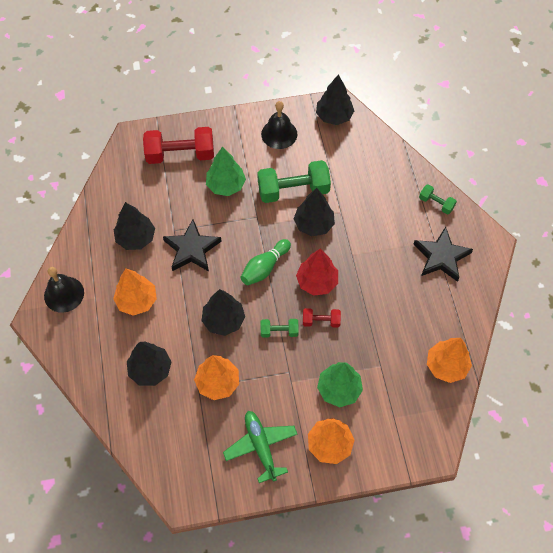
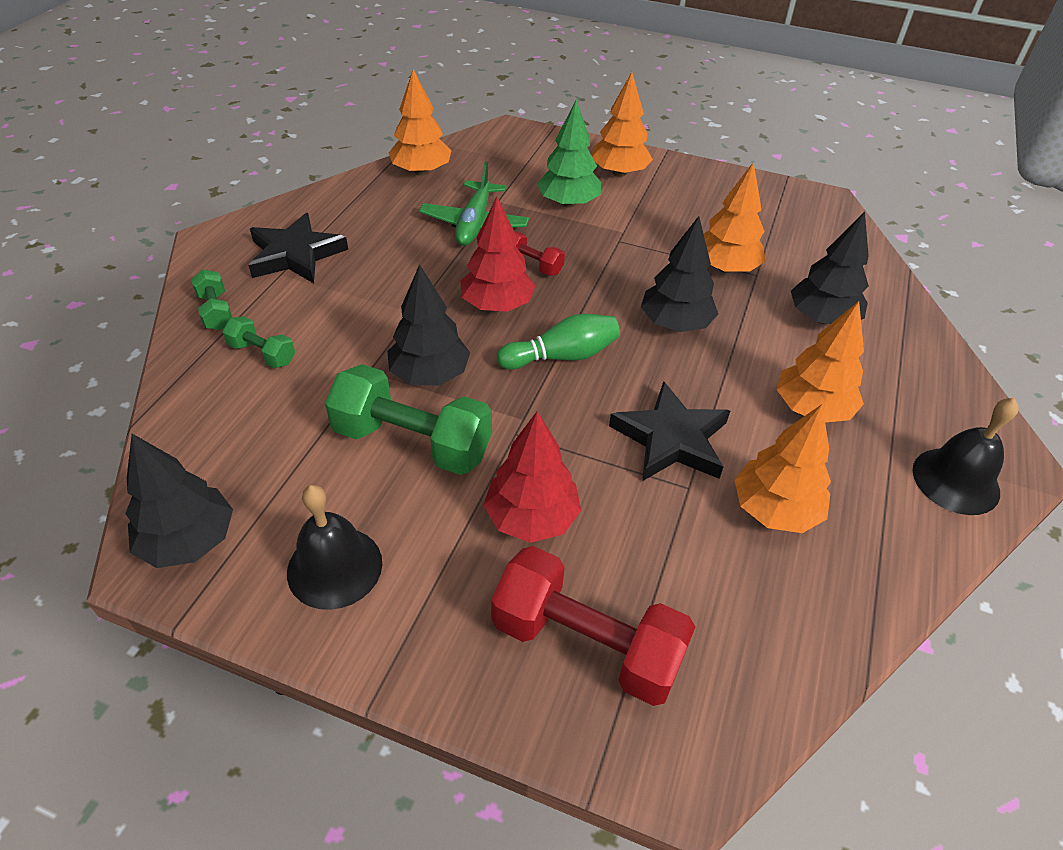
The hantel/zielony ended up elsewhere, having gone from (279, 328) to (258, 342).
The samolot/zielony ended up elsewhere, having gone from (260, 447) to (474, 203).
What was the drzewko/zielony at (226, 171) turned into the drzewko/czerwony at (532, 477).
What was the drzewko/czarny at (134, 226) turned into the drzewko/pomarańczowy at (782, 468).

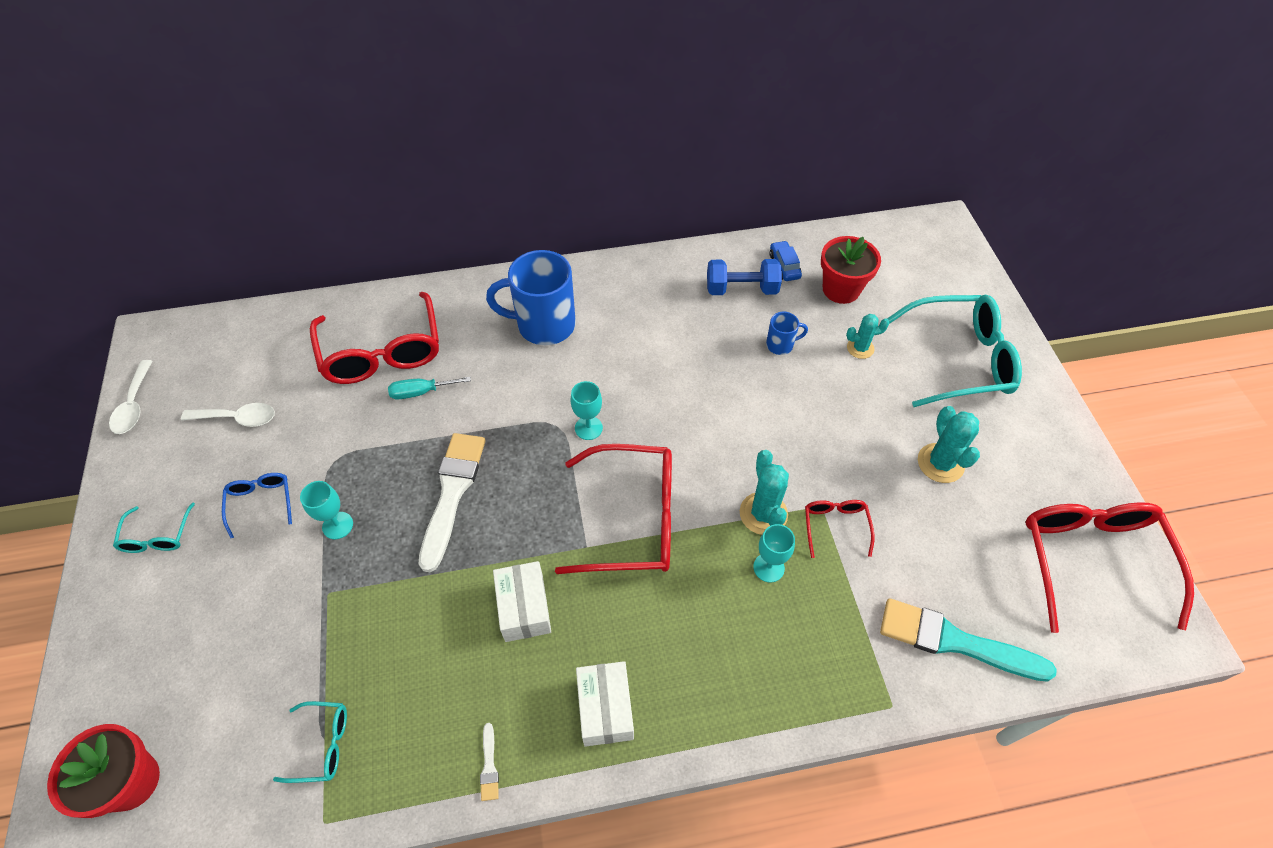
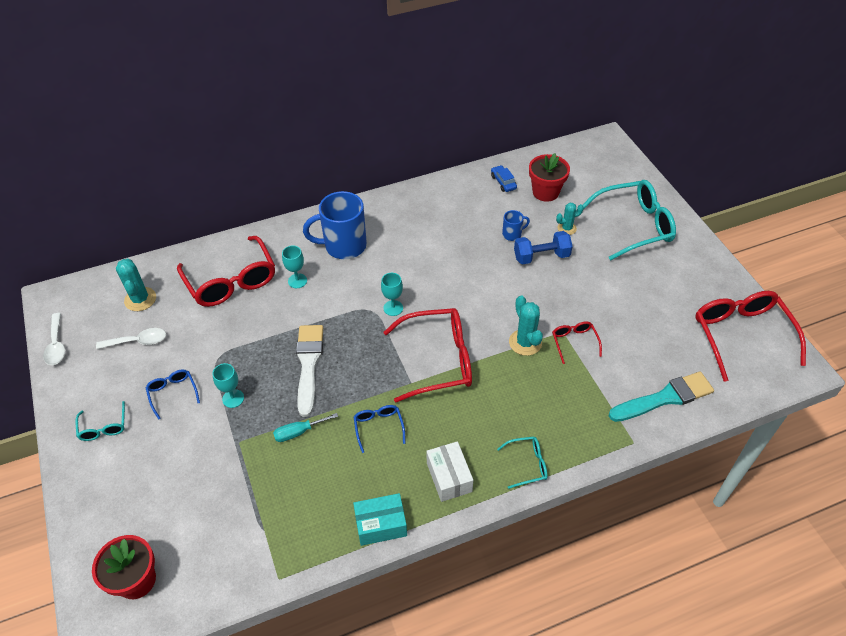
The kaktus/turkusowy ended up elsewhere, having gone from (949, 444) to (136, 285).
The śrubokręt/turkusowy ended up elsewhere, having gone from (429, 388) to (305, 427).
The kielich/turkusowy ended up elsewhere, having gone from (774, 553) to (294, 266).
Where the pędzel/biały stood at (489, 762), the pudełko/turkusowy came to stand at (380, 519).
Where the pudełko/biały stood at (522, 601), the okulary/niebieski came to stand at (380, 429).
The okulary/turkusowy ended up elsewhere, having gone from (310, 742) to (522, 463).
The hantel/niebieski ended up elsewhere, having gone from (744, 277) to (543, 248).
The pędzel/turkusowy at (968, 640) ended up facing another way, 150 degrees clockwise from before.

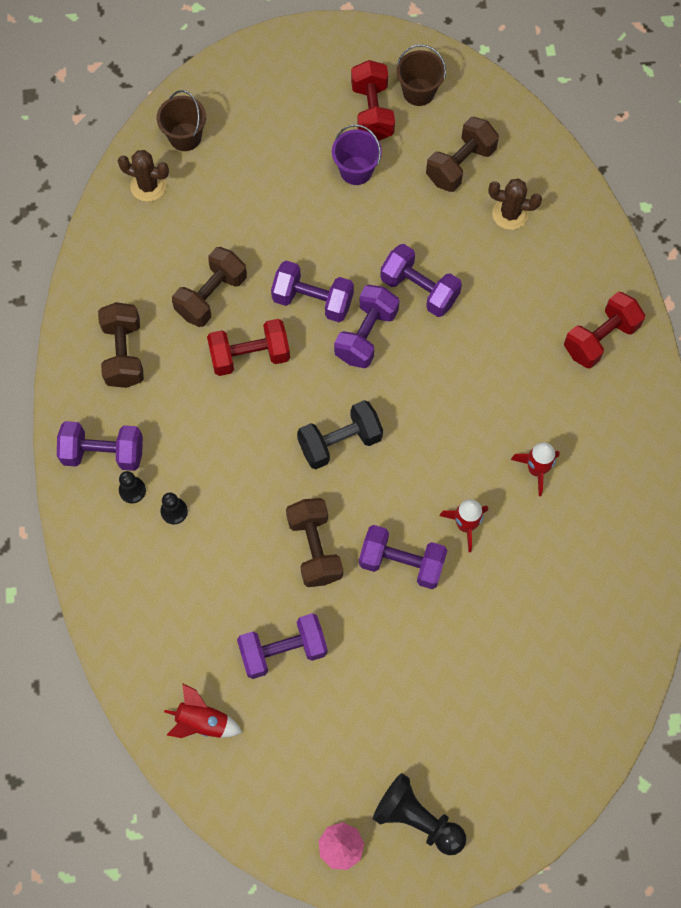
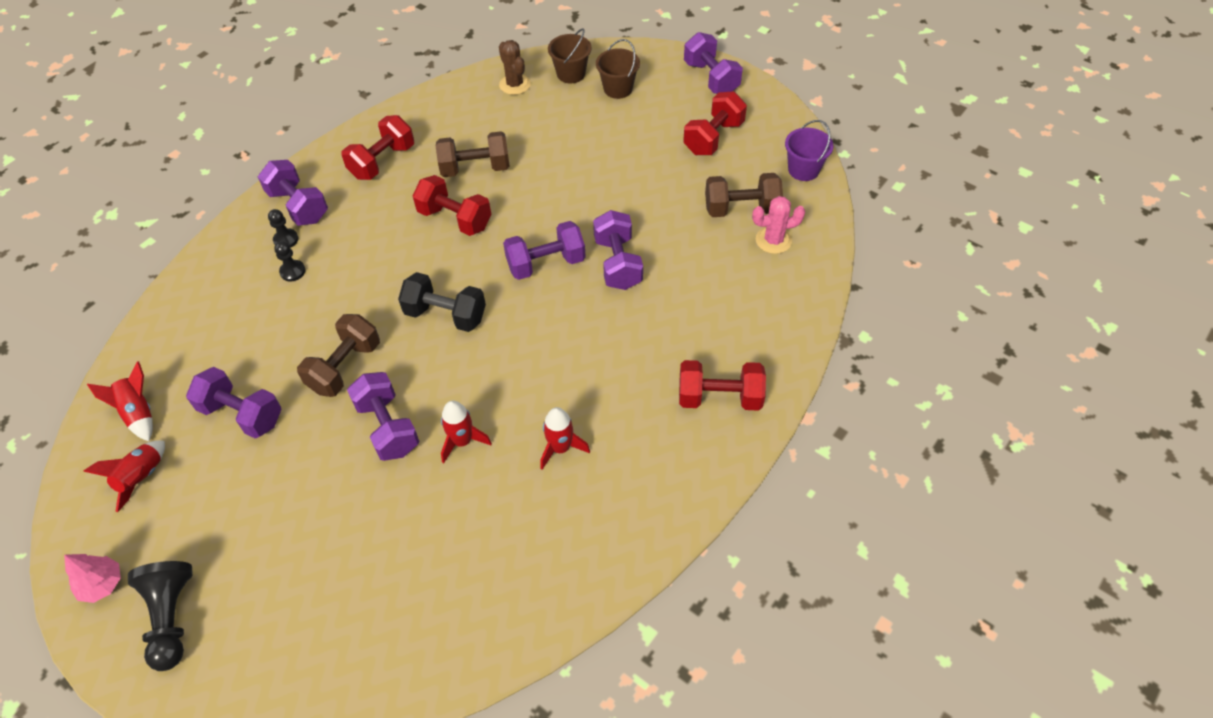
The second view gained the rakieta/czerwony at (124, 476).
What was the hantel/brązowy at (121, 345) turned into the hantel/czerwony at (377, 147).
The wiadro/brązowy ended up elsewhere, having gone from (421, 75) to (618, 69).
The hantel/fioletowy ended up elsewhere, having gone from (312, 291) to (713, 63).
The second view gained the kaktus/różowy at (778, 225).
The wiadro/fioletowy ended up elsewhere, having gone from (357, 154) to (809, 150).
The second view lost the kaktus/brązowy at (515, 204).

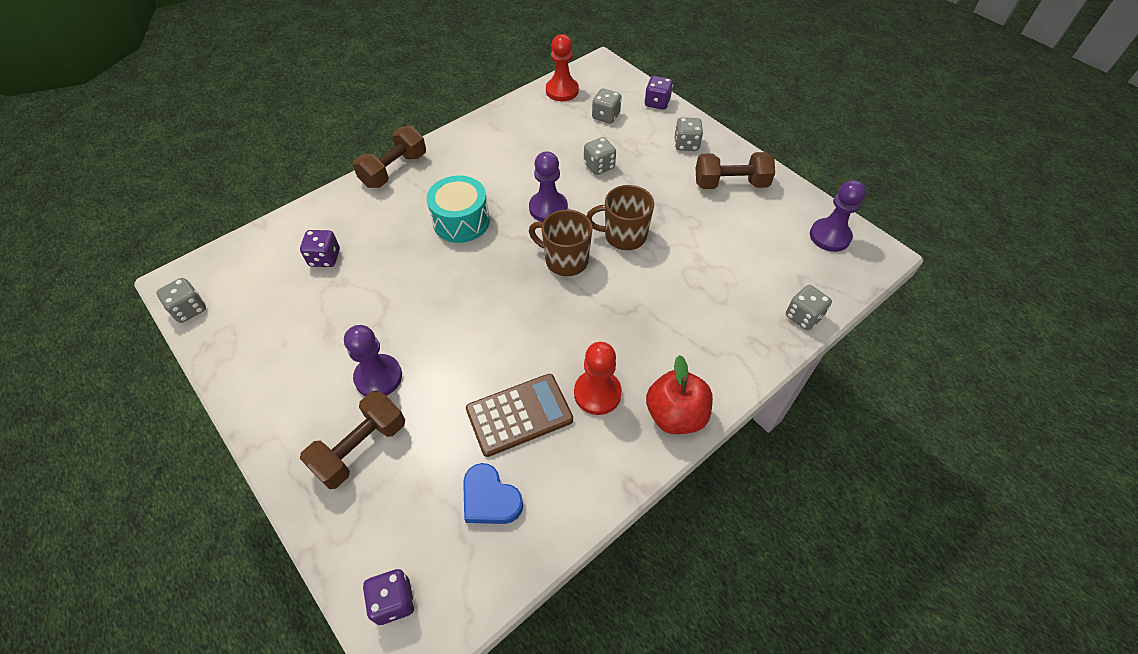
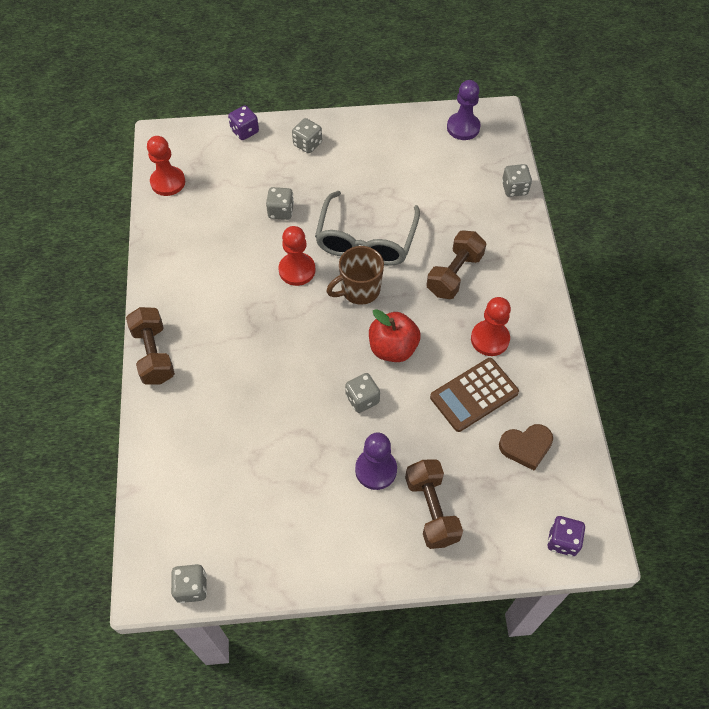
What was the pionek/fioletowy at (548, 186) turned into the pionek/czerwony at (296, 256).
Where the kubek/brązowy stood at (620, 217), the okulary/szary came to stand at (367, 228).
The kostka do gry/szary ended up elsewhere, having gone from (607, 106) to (362, 393).
The jabłko/czerwony ended up elsewhere, having gone from (679, 394) to (395, 335).
The hantel/brązowy ended up elsewhere, having gone from (735, 170) to (456, 264).
The kalkulator/brązowy at (519, 415) ended up facing another way, 135 degrees counterclockwise from before.
What was the serce/niebieski at (493, 493) turned into the serce/brązowy at (526, 447).
The second view lost the kostka do gry/fioletowy at (320, 248).
The second view lost the bęben/turkusowy at (458, 209).

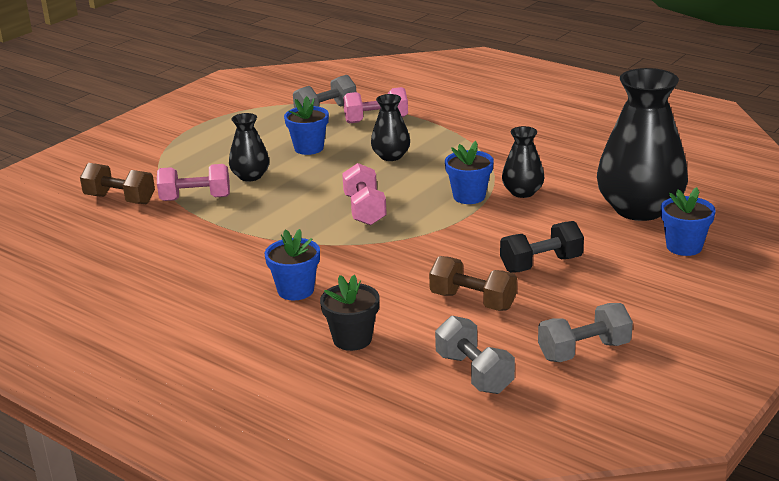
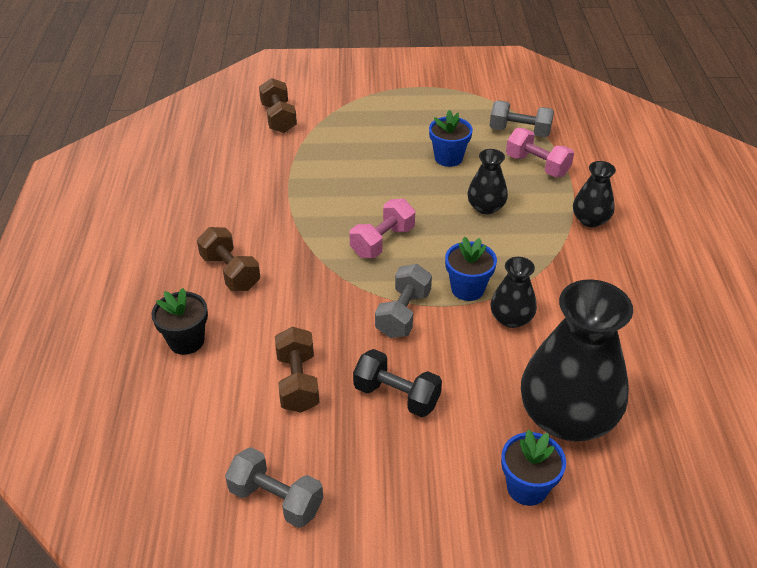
Where the doniczka/niebieski stood at (292, 264), the hantel/brązowy came to stand at (228, 259).
The hantel/szary ended up elsewhere, having gone from (475, 355) to (403, 301).
The wazon/czarny ended up elsewhere, having gone from (249, 147) to (594, 194).
The second view lost the hantel/różowy at (193, 182).

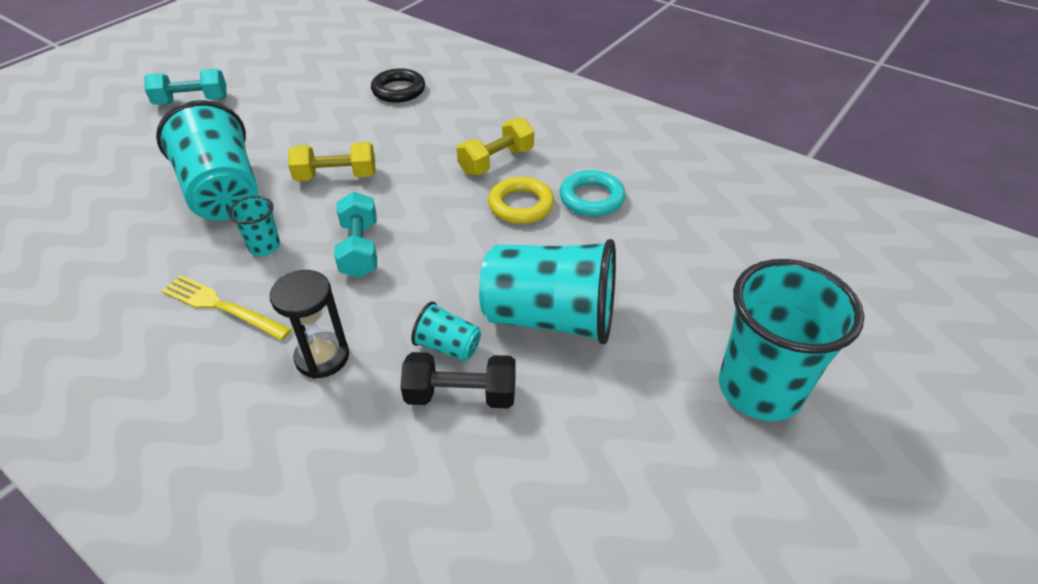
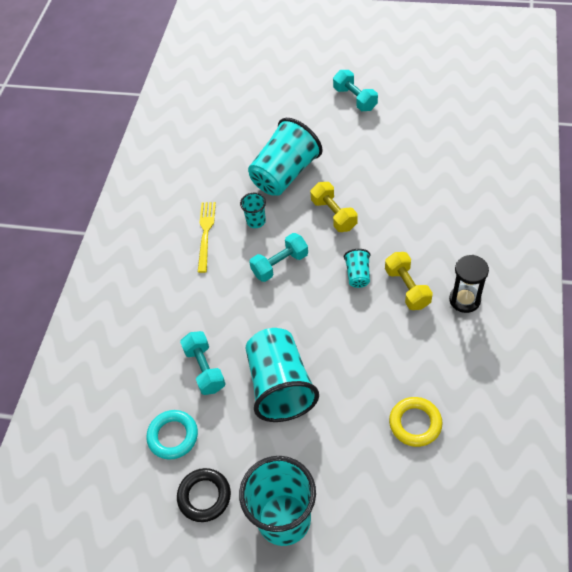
The pierścień/turkusowy ended up elsewhere, having gone from (592, 193) to (172, 435).
The pierścień/czarny ended up elsewhere, having gone from (398, 85) to (204, 495).
What was the hantel/czarny at (458, 380) turned into the hantel/turkusowy at (203, 363).
The szklanka/turkusowy ended up elsewhere, having gone from (446, 331) to (357, 268).
The hantel/żółty at (495, 146) ended up facing another way, 45 degrees clockwise from before.
The pierścień/żółty ended up elsewhere, having gone from (521, 200) to (416, 422).
The klepsydra/czarny ended up elsewhere, having gone from (309, 324) to (469, 284).

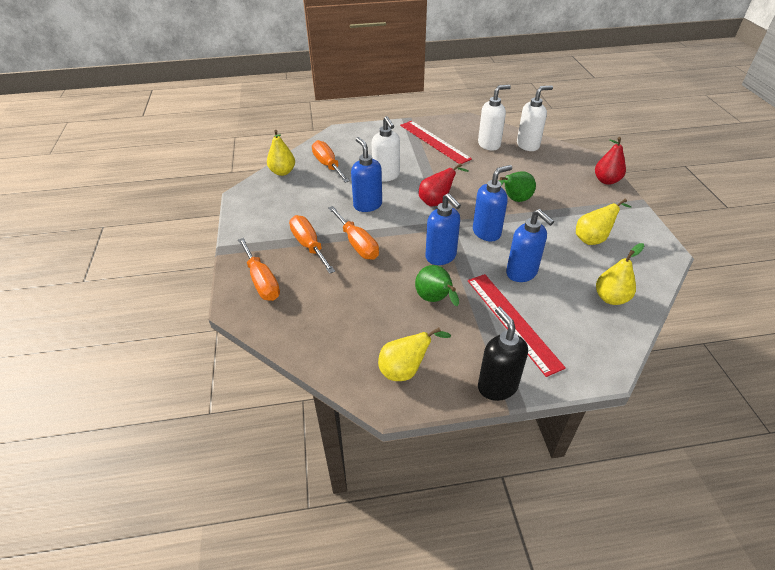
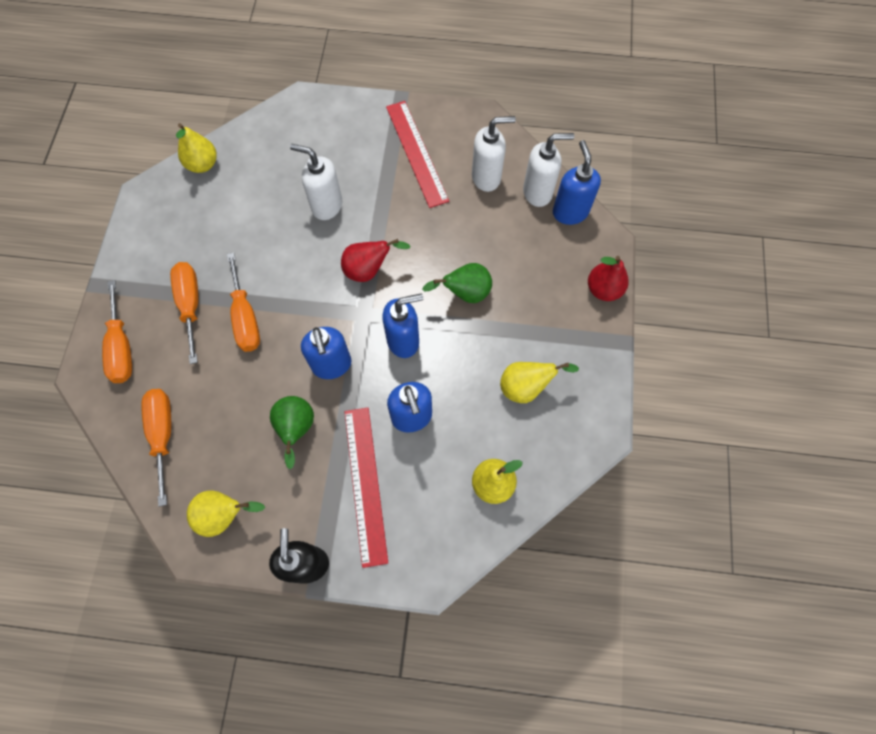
The śrubokręt/pomarańczowy ended up elsewhere, having gone from (331, 161) to (156, 448).
The dozownik mydła/biały at (386, 149) ended up facing another way, 120 degrees clockwise from before.
The dozownik mydła/niebieski ended up elsewhere, having gone from (366, 174) to (577, 182).

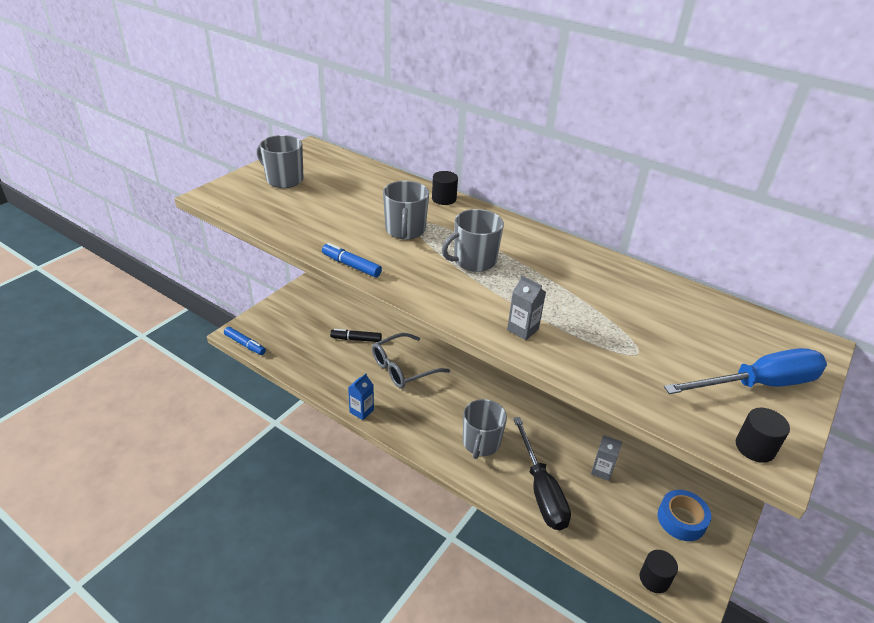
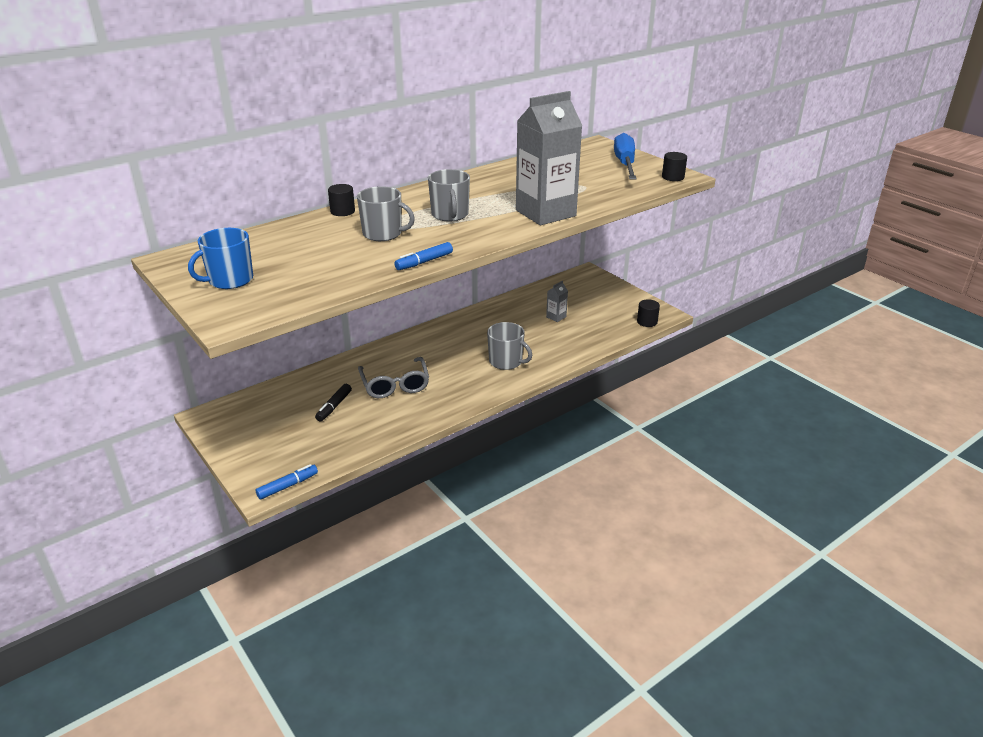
What was the kubek/szary at (280, 161) turned into the kubek/niebieski at (220, 258).
The size of the karton mleka/szary at (526, 307) changed by a factor of 2.50.
The second view lost the karton mleka/niebieski at (361, 396).
The second view lost the śrubokręt/czarny at (542, 473).
The second view lost the taśma klejąca/niebieski at (684, 515).

